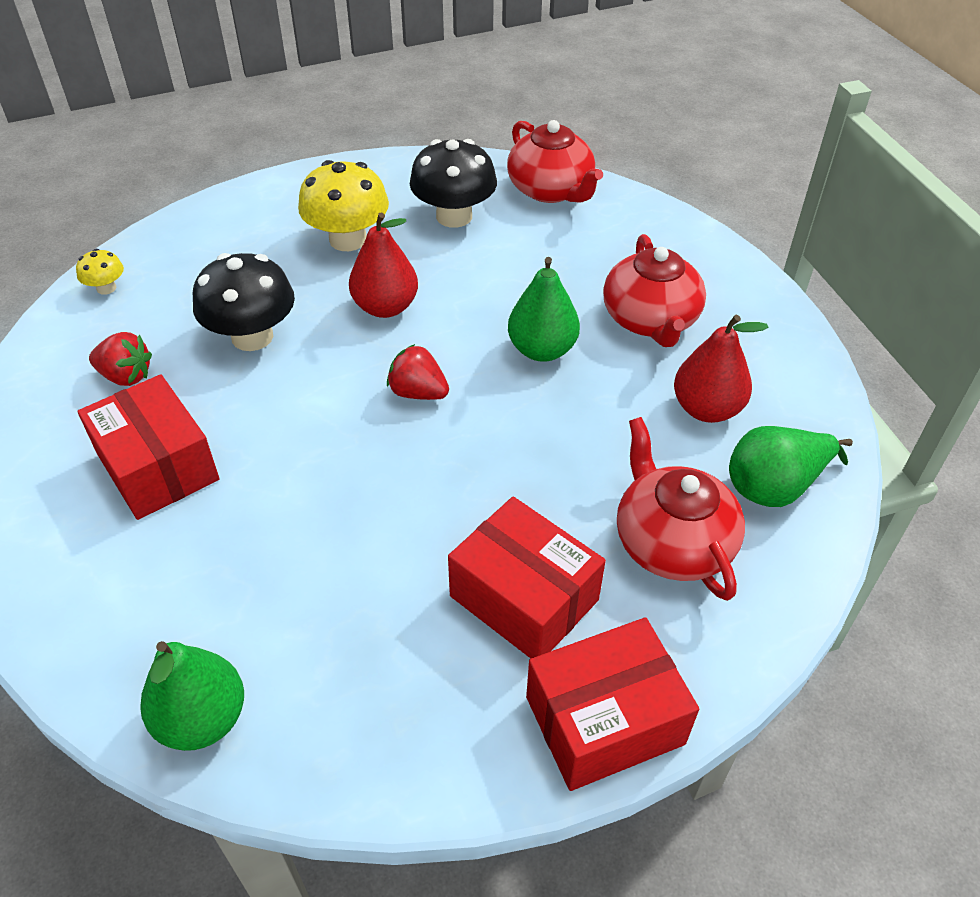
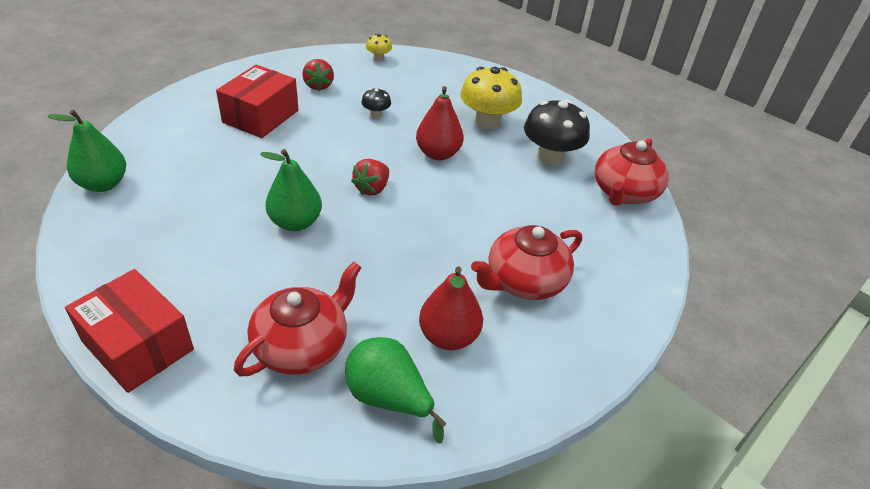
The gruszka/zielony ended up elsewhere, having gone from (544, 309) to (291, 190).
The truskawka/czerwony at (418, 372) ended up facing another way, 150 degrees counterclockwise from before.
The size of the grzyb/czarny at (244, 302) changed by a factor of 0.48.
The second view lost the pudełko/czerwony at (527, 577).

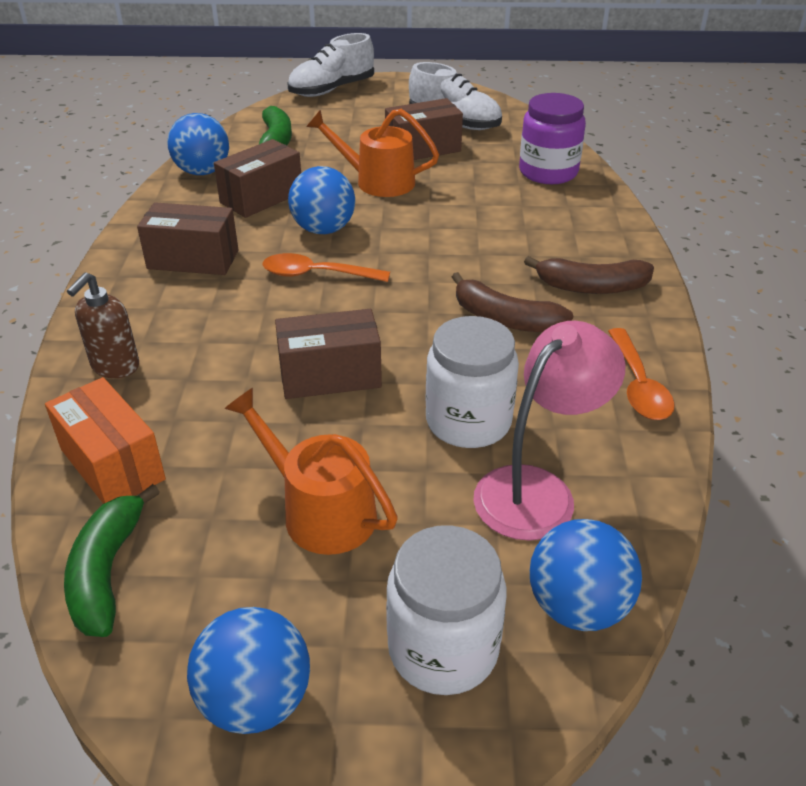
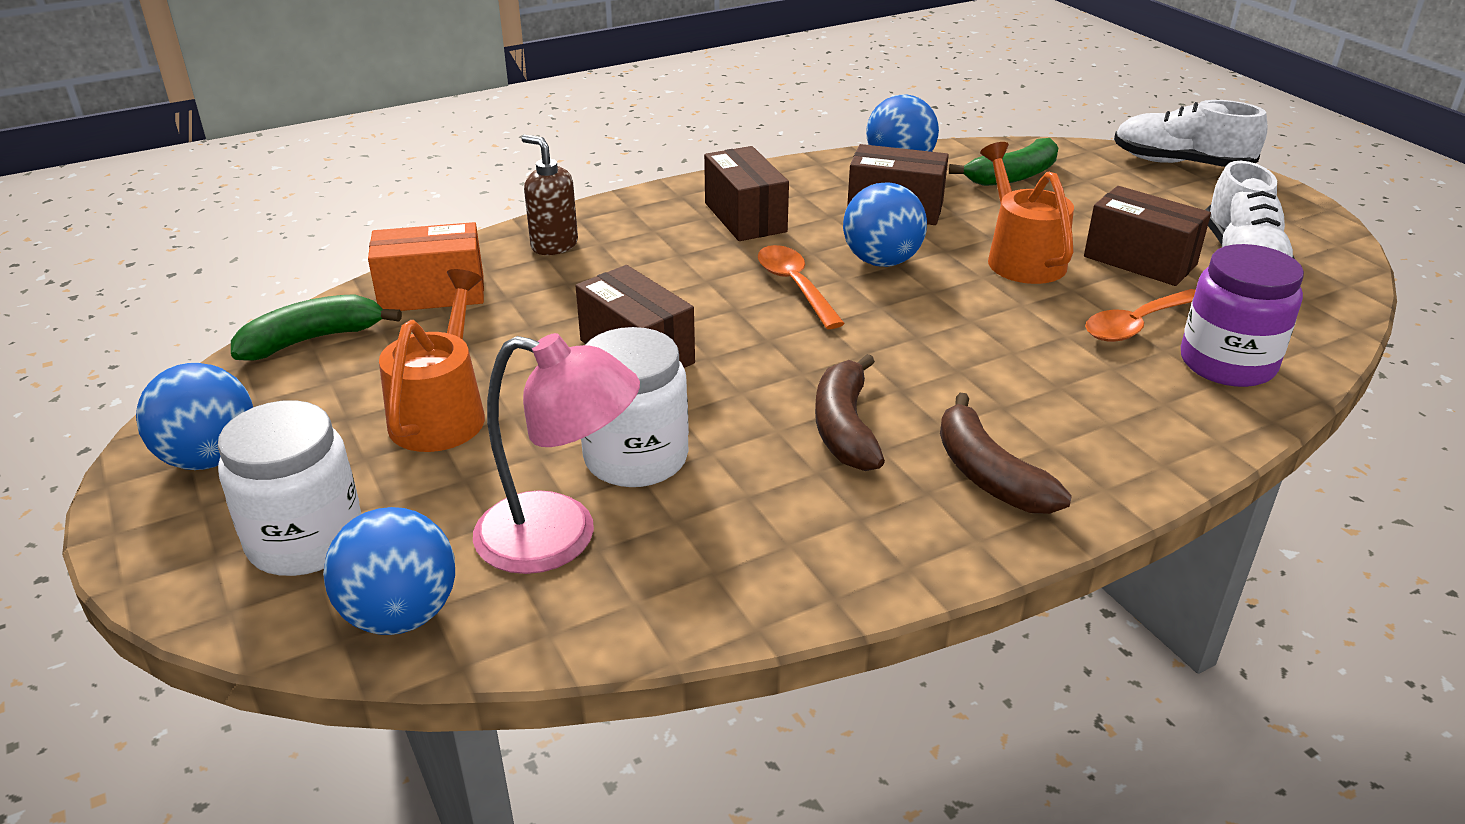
The pudełko/pomarańczowy at (105, 440) ended up facing another way, 60 degrees clockwise from before.
The dozownik mydła/brązowy at (103, 325) ended up facing another way, 45 degrees clockwise from before.
The łyżka/pomarańczowy ended up elsewhere, having gone from (641, 374) to (1140, 315).

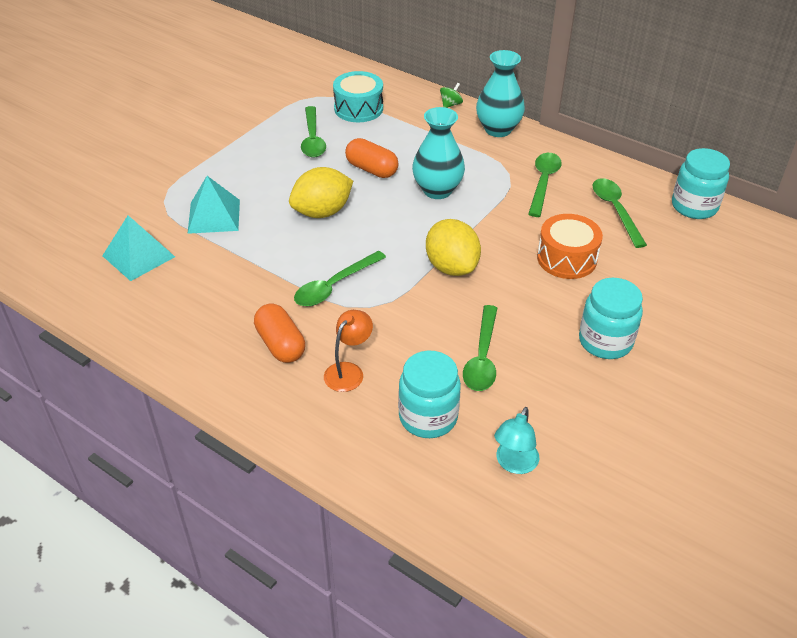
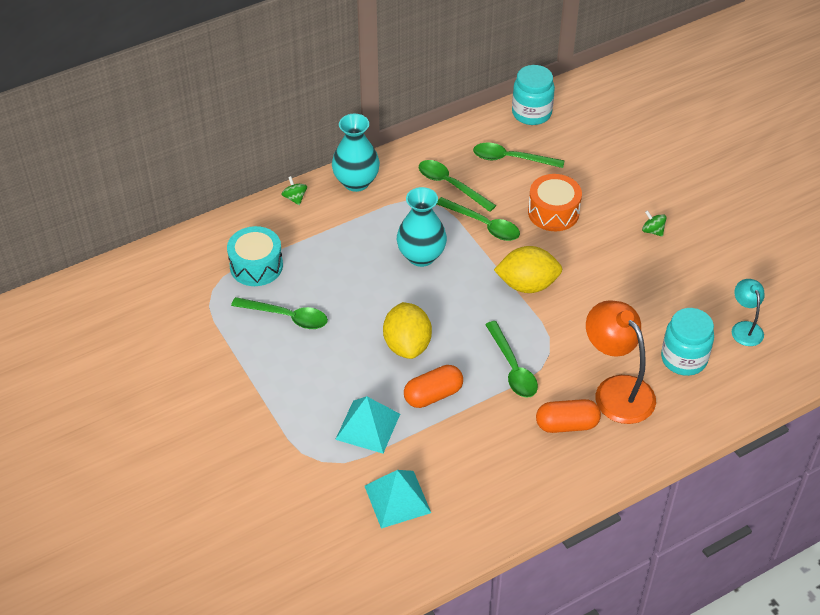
The kapsułka/pomarańczowy ended up elsewhere, having gone from (372, 158) to (433, 386).
The łyżka/zielony ended up elsewhere, having gone from (480, 348) to (478, 219).
The size of the lampka/pomarańczowy at (348, 351) changed by a factor of 1.81.
Where the słoik/turkusowy stood at (611, 318), the bączek/zielony came to stand at (654, 223).
The lampka/turkusowy at (516, 440) ended up facing another way, 150 degrees counterclockwise from before.

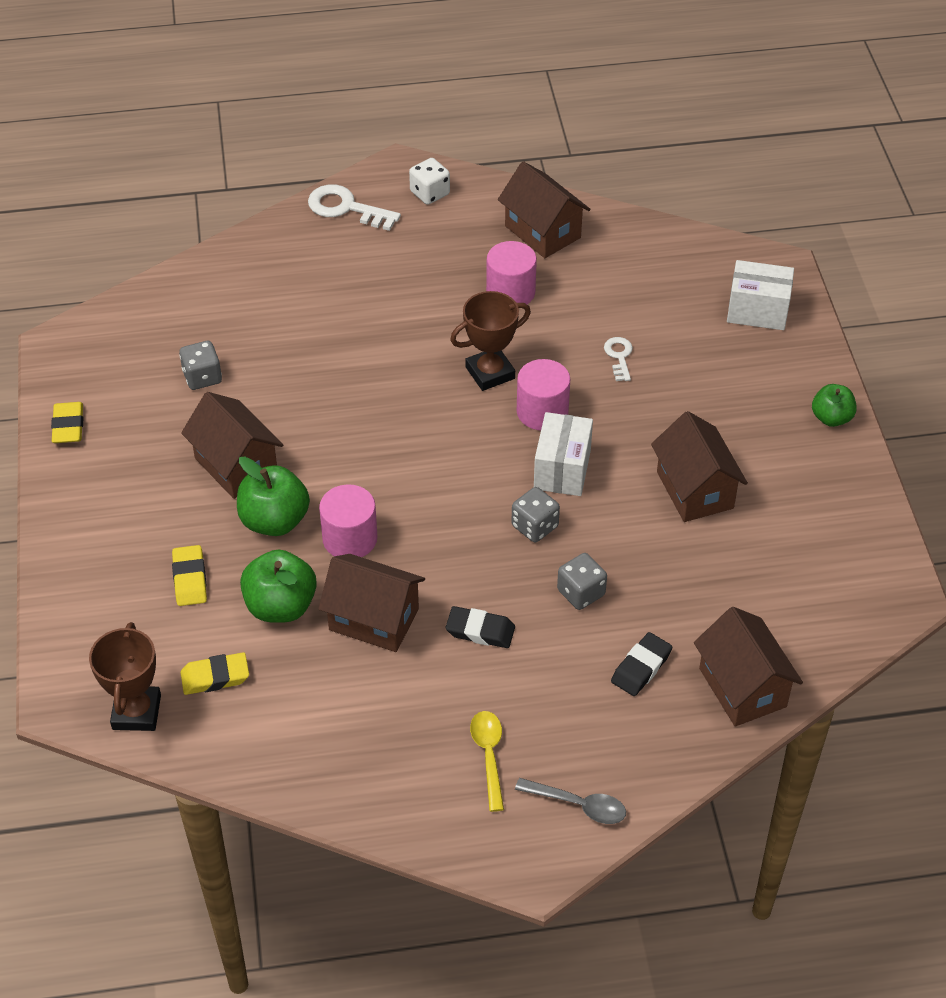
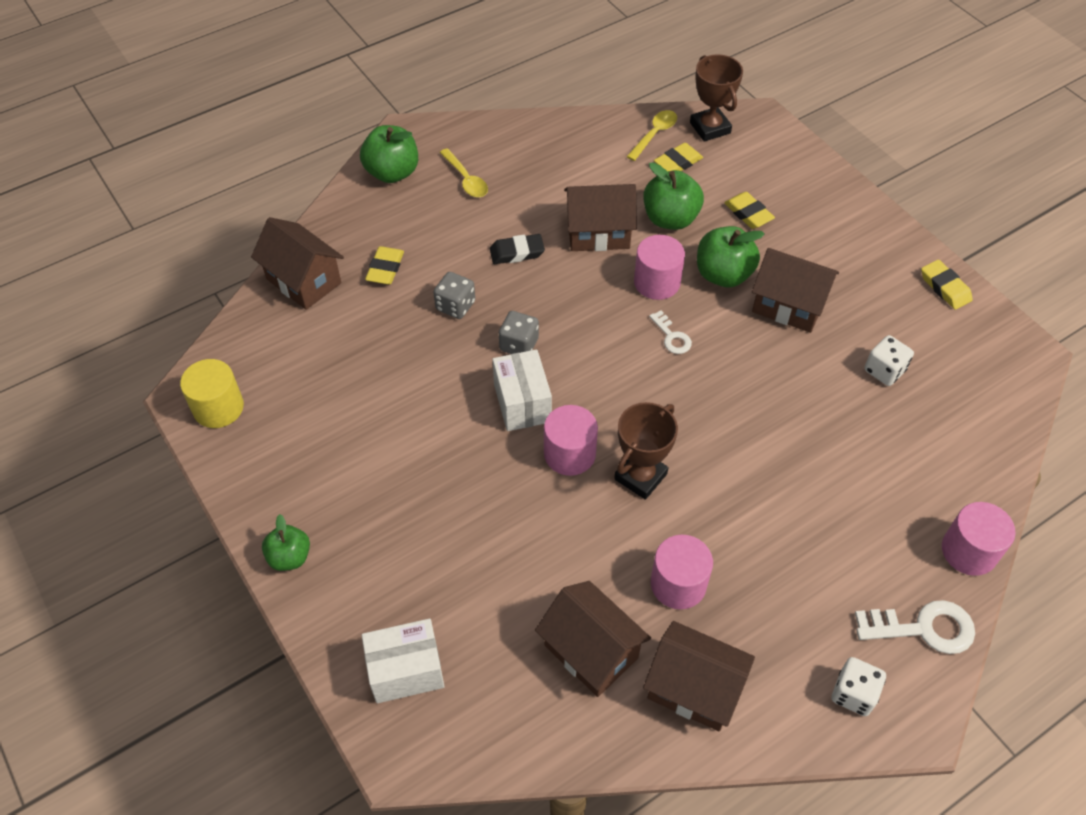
The second view gained the walec/żółty at (212, 393).
Where the łyżka/szary stood at (570, 801), the jabłko/zielony came to stand at (389, 154).
What was the gumka do mazania/czarny at (641, 664) turned into the gumka do mazania/żółty at (384, 265).
The domek/brązowy ended up elsewhere, having gone from (699, 466) to (593, 639).
The second view gained the łyżka/żółty at (651, 135).
The klucz/biały ended up elsewhere, having gone from (618, 359) to (670, 332).
What was the kostka do gry/szary at (200, 365) turned into the kostka do gry/biały at (889, 360).
The second view gained the walec/różowy at (979, 539).

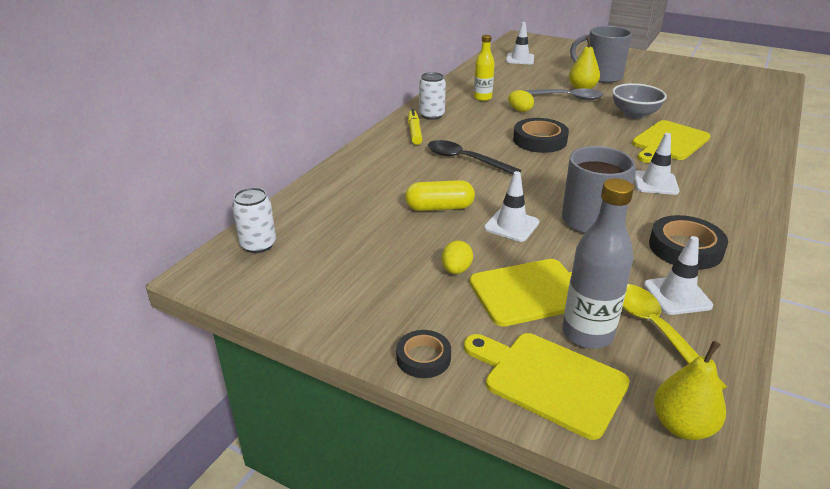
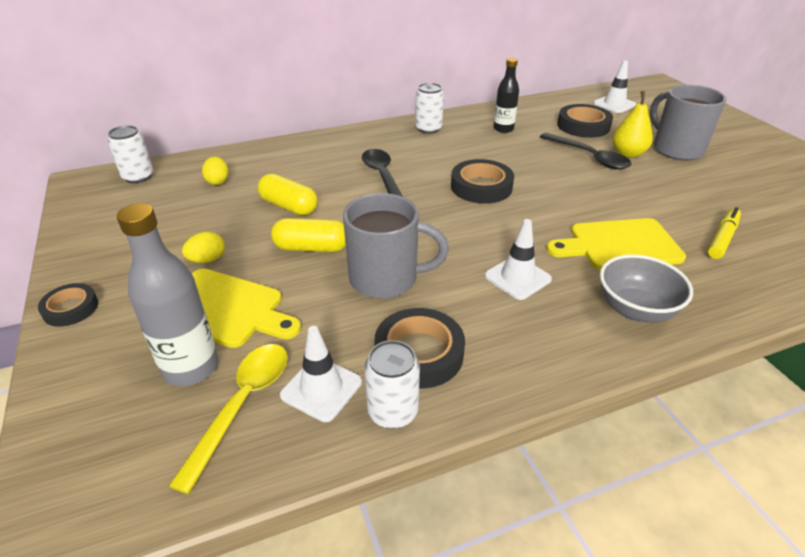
The jajko/żółty ended up elsewhere, having gone from (521, 101) to (215, 170).
Where the pachołek/biały stood at (511, 206), the kapsułka/żółty came to stand at (308, 235).
The second view gained the puszka/biały at (392, 384).
What was the butelka/żółty at (484, 68) turned into the butelka/czarny at (506, 95).
What was the łyżka/szary at (563, 94) turned into the łyżka/czarny at (586, 151).
The second view gained the taśma klejąca/czarny at (585, 121).
The miska/szary ended up elsewhere, having gone from (639, 101) to (646, 288).
The flamaster/żółty ended up elsewhere, having gone from (415, 127) to (724, 233).
The second view lost the deska do krojenia/żółty at (547, 386).
The second view lost the gruszka/żółty at (690, 390).

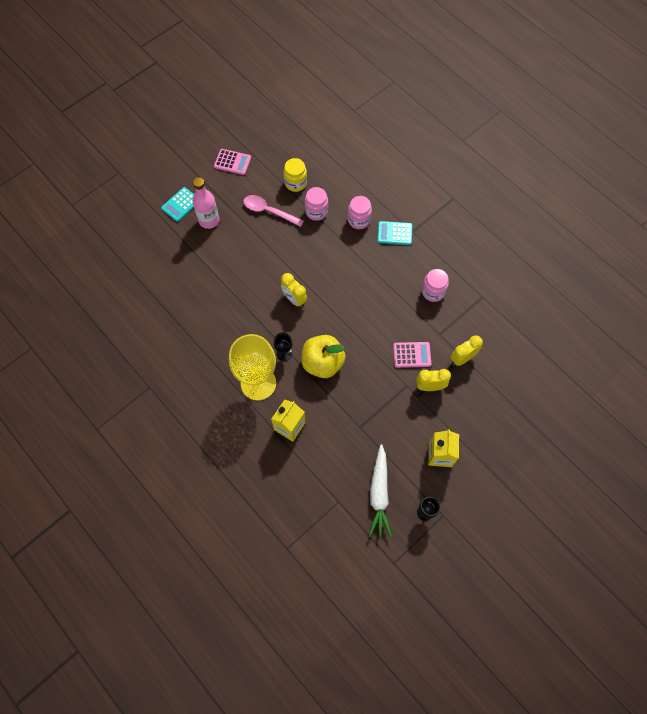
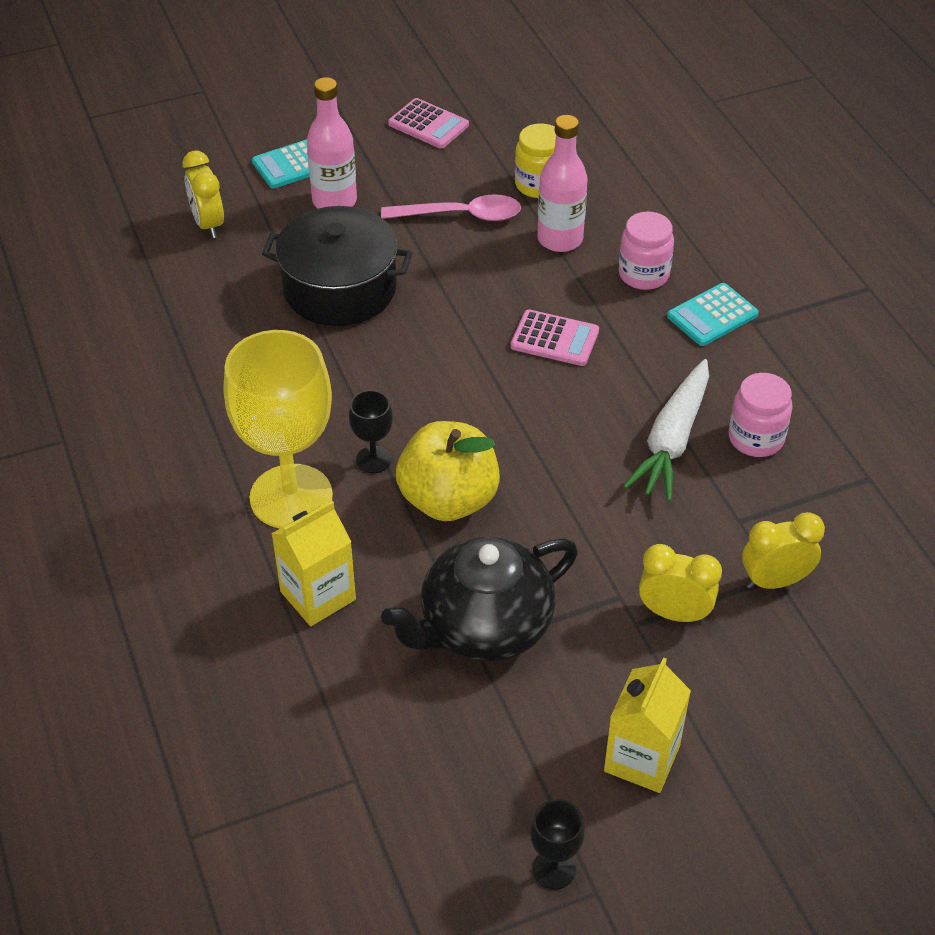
The budzik/żółty ended up elsewhere, having gone from (294, 290) to (203, 194).
The second view gained the garnek/czarny at (337, 266).
The łyżka/różowy at (273, 211) ended up facing another way, 135 degrees clockwise from before.
The second view gained the imbryk/czarny at (479, 599).
The kalkulator/różowy ended up elsewhere, having gone from (412, 355) to (554, 337).
Where the słoik/różowy stood at (316, 204), the butelka/różowy came to stand at (562, 183).
The marchewka/biały ended up elsewhere, having gone from (380, 491) to (666, 430).
The kalkulator/turkusowy at (394, 233) ended up facing another way, 60 degrees counterclockwise from before.

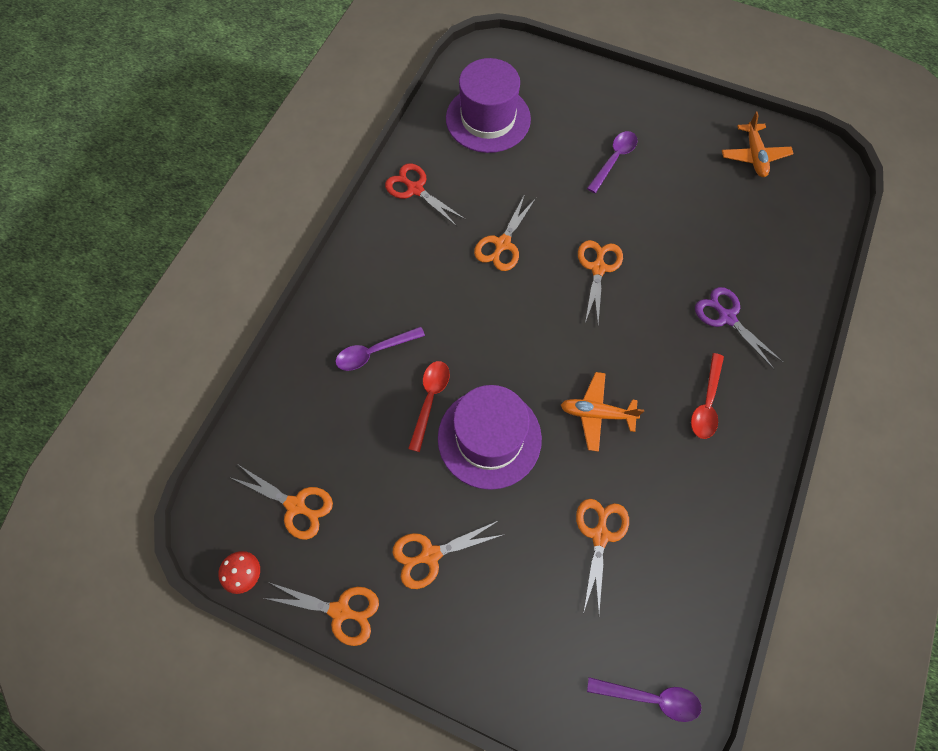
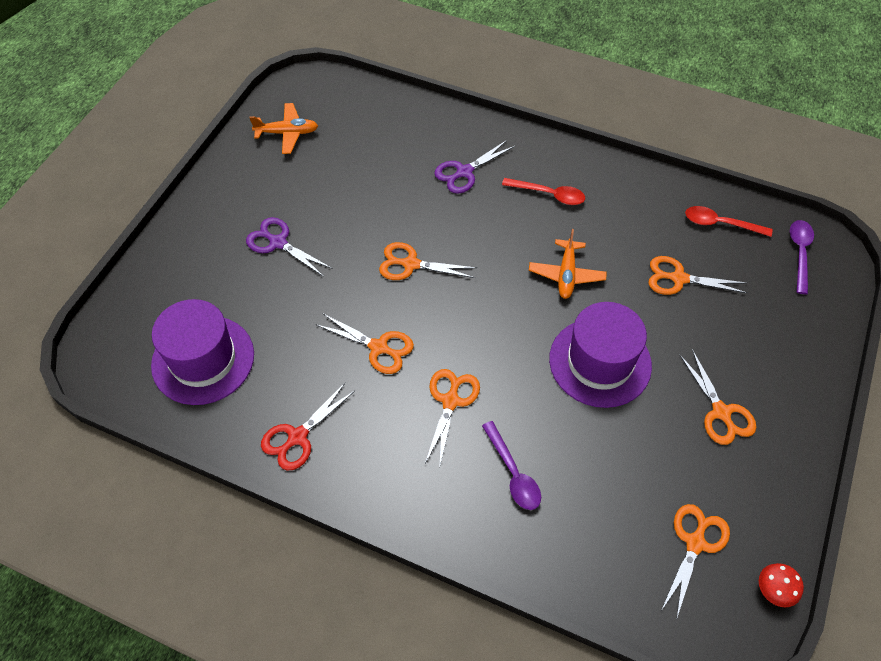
Where the łyżka/fioletowy stood at (612, 162), the nożyczki/fioletowy came to stand at (288, 247).
The nożyczki/pomarańczowy ended up elsewhere, having gone from (321, 614) to (452, 419).
The łyżka/czerwony ended up elsewhere, having gone from (429, 406) to (728, 221).

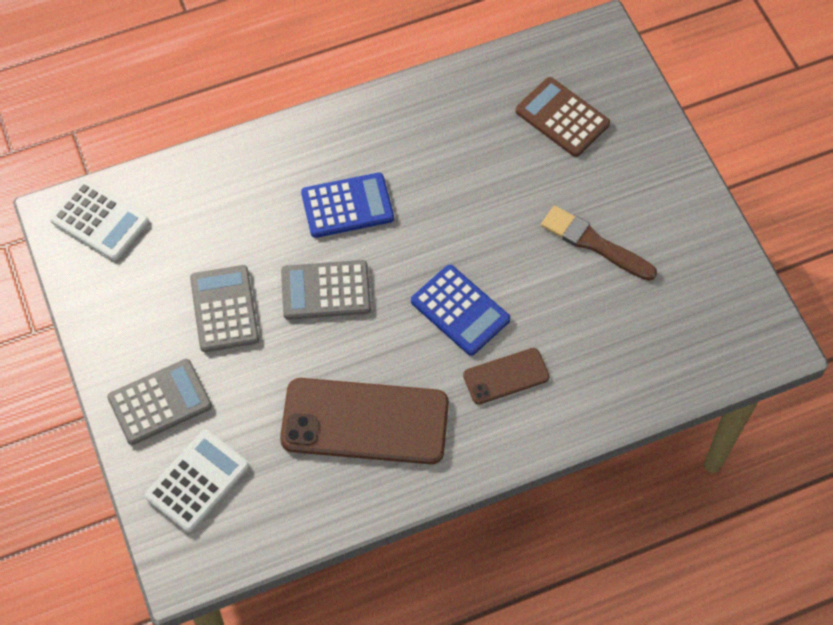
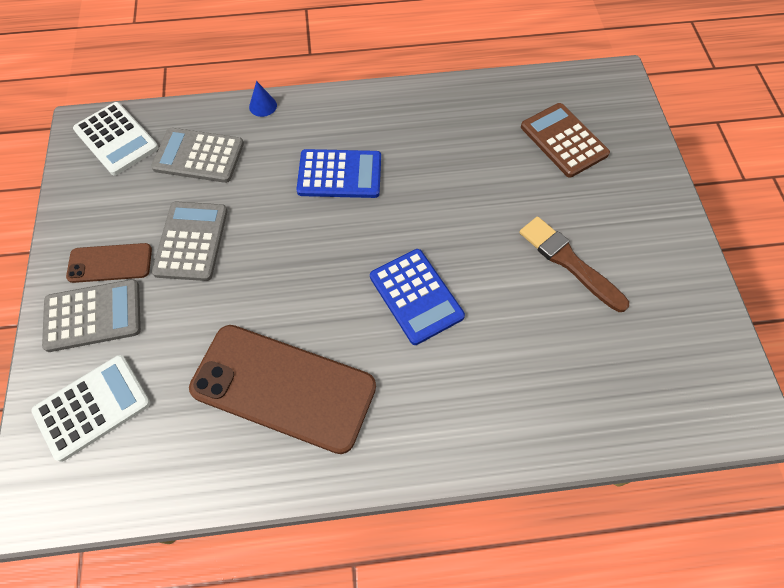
The telefon/brązowy ended up elsewhere, having gone from (506, 376) to (109, 263).
The kalkulator/szary ended up elsewhere, having gone from (326, 290) to (197, 155).
The second view gained the stożek/niebieski at (263, 99).

